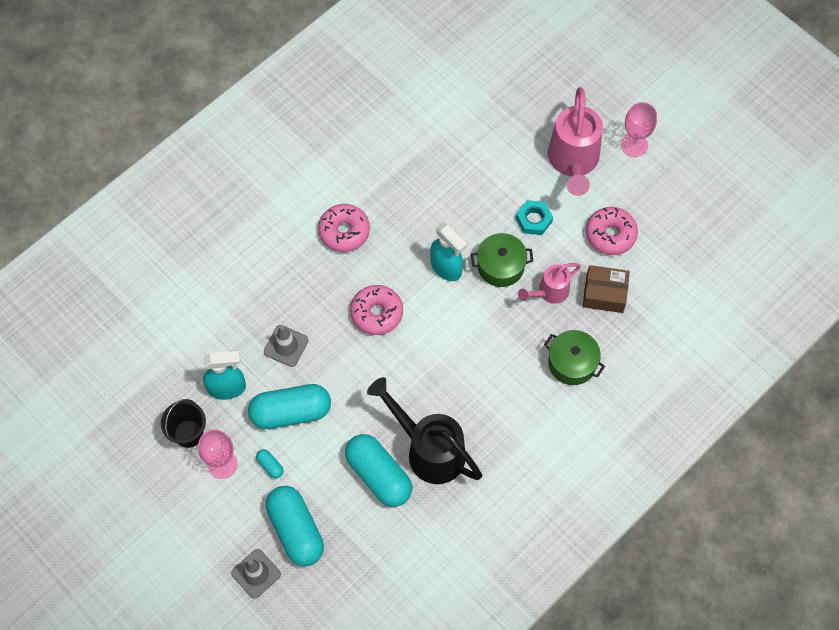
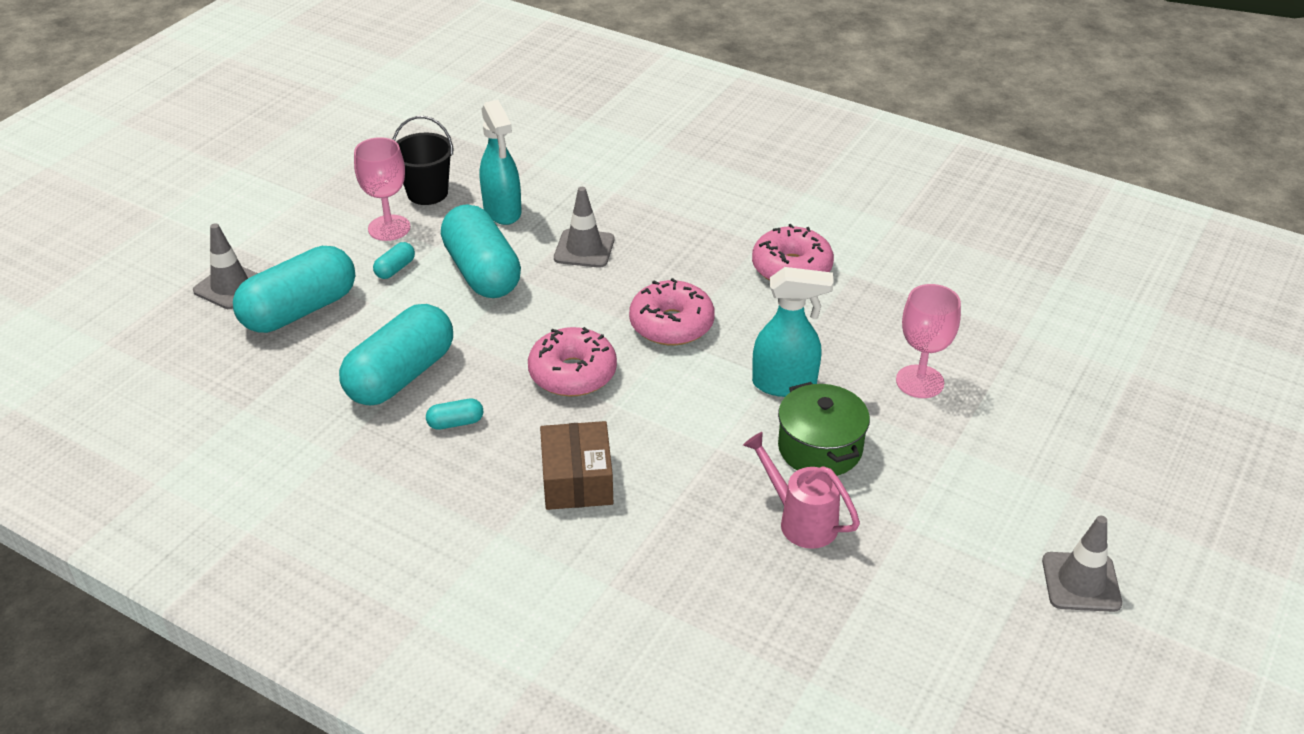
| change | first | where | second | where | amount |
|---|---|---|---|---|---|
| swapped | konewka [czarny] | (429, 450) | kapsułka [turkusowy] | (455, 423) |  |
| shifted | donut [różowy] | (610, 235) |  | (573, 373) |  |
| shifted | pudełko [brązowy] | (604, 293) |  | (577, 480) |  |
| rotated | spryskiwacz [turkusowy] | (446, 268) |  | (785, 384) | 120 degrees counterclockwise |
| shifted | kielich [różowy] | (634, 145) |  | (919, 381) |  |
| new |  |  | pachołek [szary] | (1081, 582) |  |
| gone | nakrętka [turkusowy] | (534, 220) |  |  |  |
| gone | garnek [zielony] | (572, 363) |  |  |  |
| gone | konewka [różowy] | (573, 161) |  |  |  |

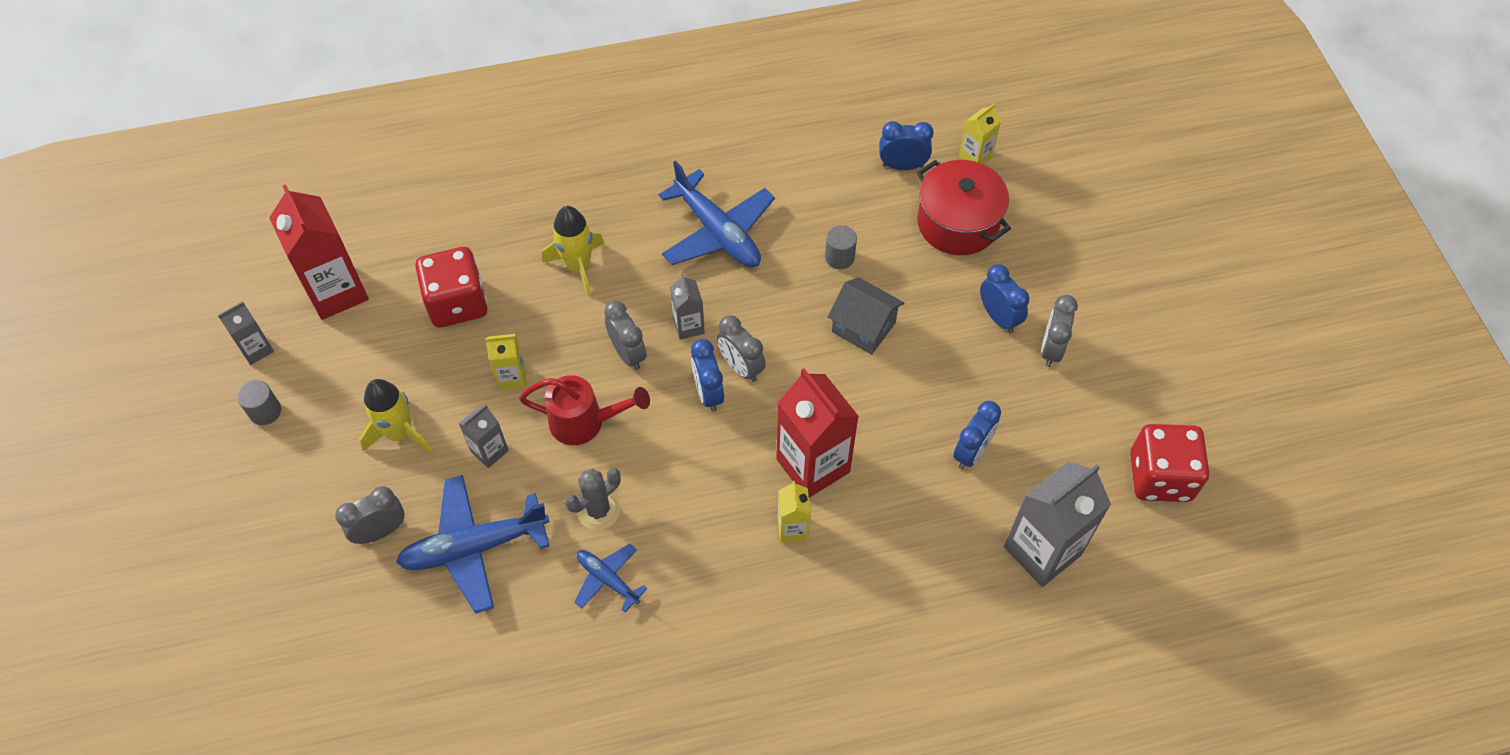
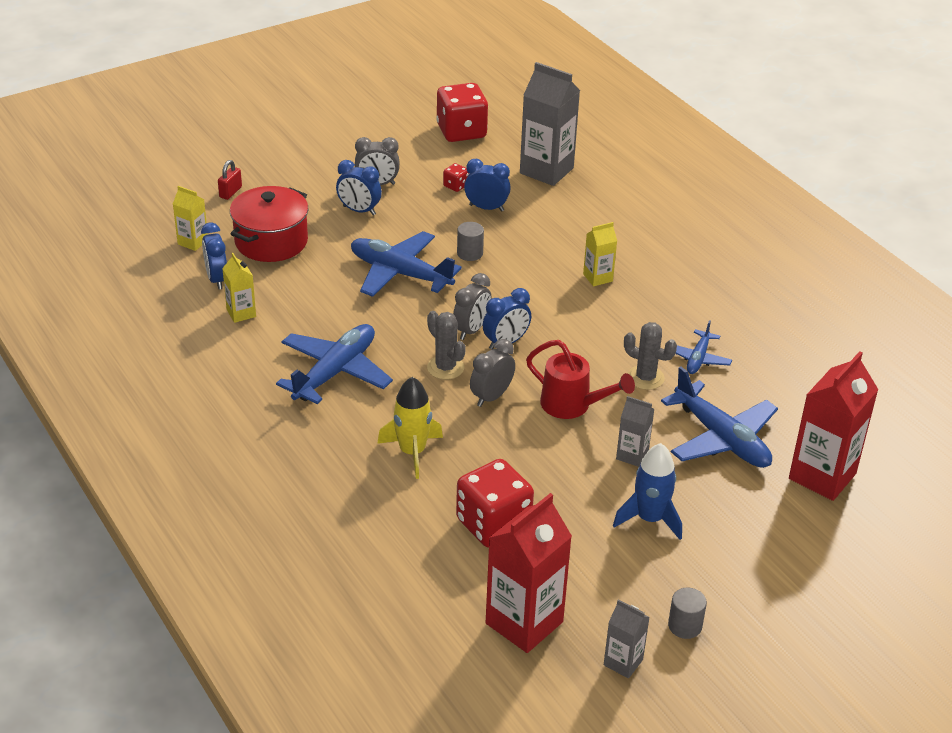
| change | first | where | second | where | amount |
|---|---|---|---|---|---|
| new |  |  | kłódka [czerwony] | (230, 192) |  |
| shifted | karton mleka [żółty] | (512, 377) |  | (241, 313) |  |
| rotated | budzik [niebieski] | (998, 317) |  | (359, 210) | 105 degrees counterclockwise |
| swapped | domek [szary] | (863, 327) | samolot [niebieski] | (400, 273) |  |
| swapped | karton mleka [szary] | (688, 326) | kaktus [szary] | (445, 368) |  |
| new |  |  | kostka do gry [czerwony] | (455, 186) |  |
| shifted | walec [szary] | (839, 257) |  | (470, 253) |  |
| rotated | konewka [czerwony] | (585, 422) |  | (572, 405) | 135 degrees clockwise |
| repainted | rakieta [żółty] | (400, 433) | rakieta [niebieski] | (649, 519) |  |
| shifted | karton mleka [czerwony] | (813, 465) |  | (822, 476) |  |
| gone | budzik [szary] | (380, 531) |  |  |  |

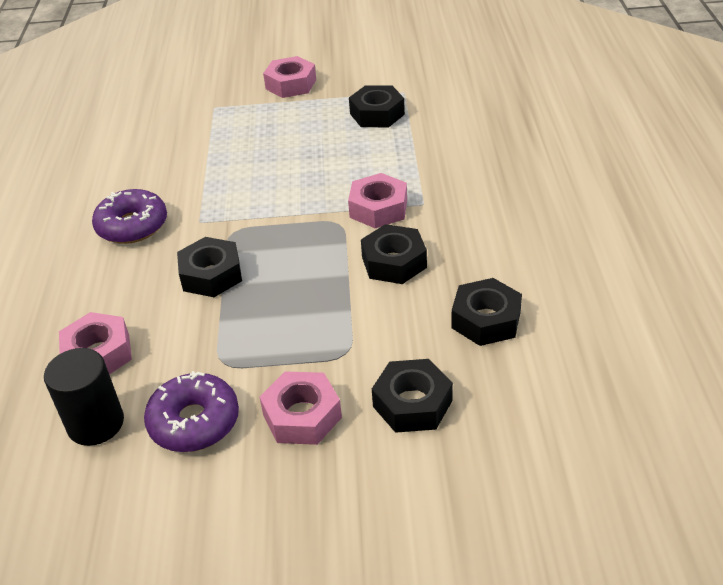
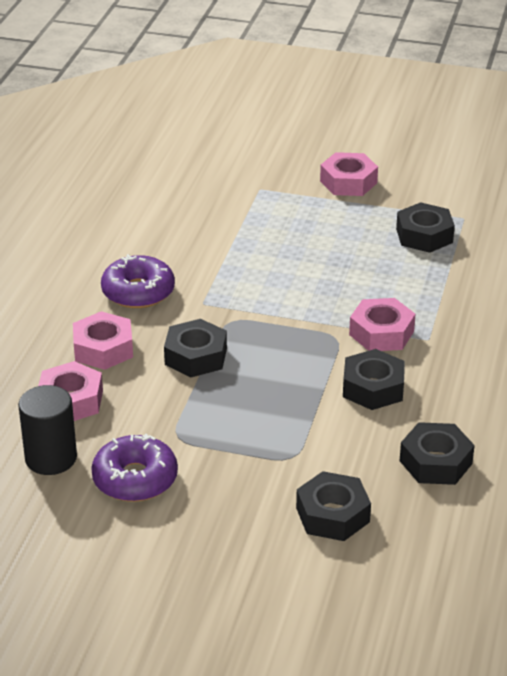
| change | first | where | second | where | amount |
|---|---|---|---|---|---|
| shifted | nakrętka [różowy] | (302, 416) |  | (103, 349) |  |

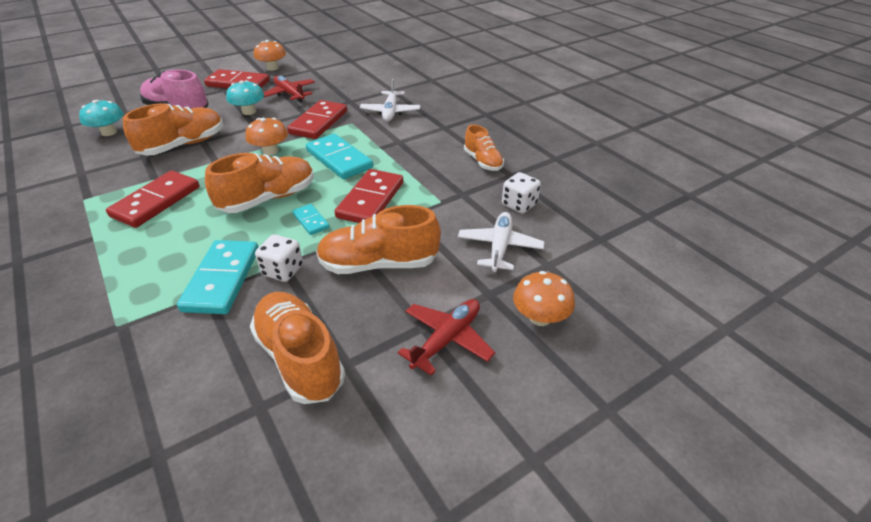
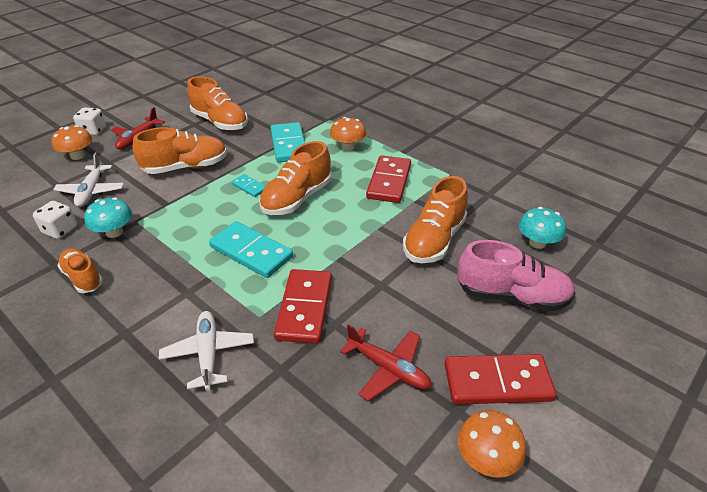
| change | first | where | second | where | amount |
|---|---|---|---|---|---|
| shifted | kostka do gry [biały] | (283, 270) |  | (93, 131) |  |
| shifted | grzyb [turkusowy] | (249, 111) |  | (114, 232) |  |
| shifted | grzyb [pomarańczowy] | (270, 151) |  | (348, 147) |  |
| gone | kostka domina [czerwony] | (371, 200) |  |  |  |

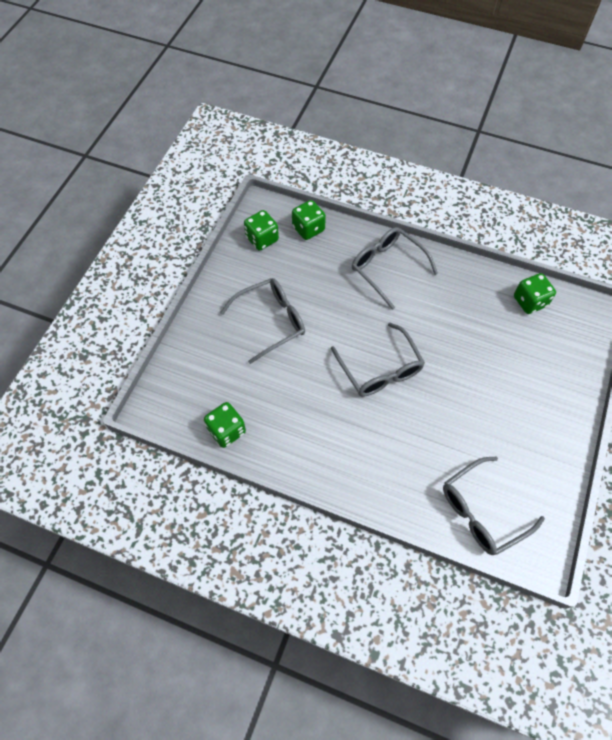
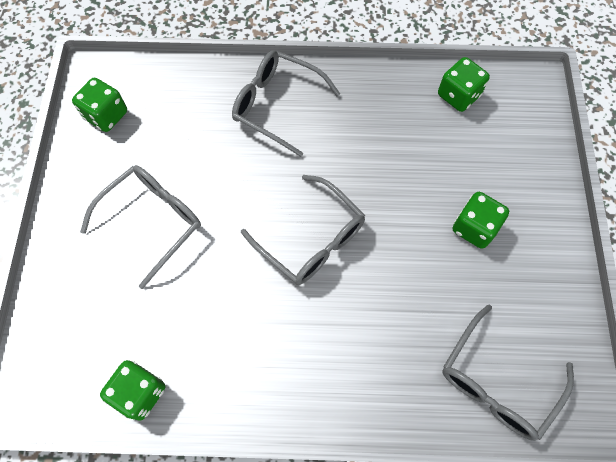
| change | first | where | second | where | amount |
|---|---|---|---|---|---|
| shifted | kostka do gry [zielony] | (308, 229) |  | (474, 228) |  |

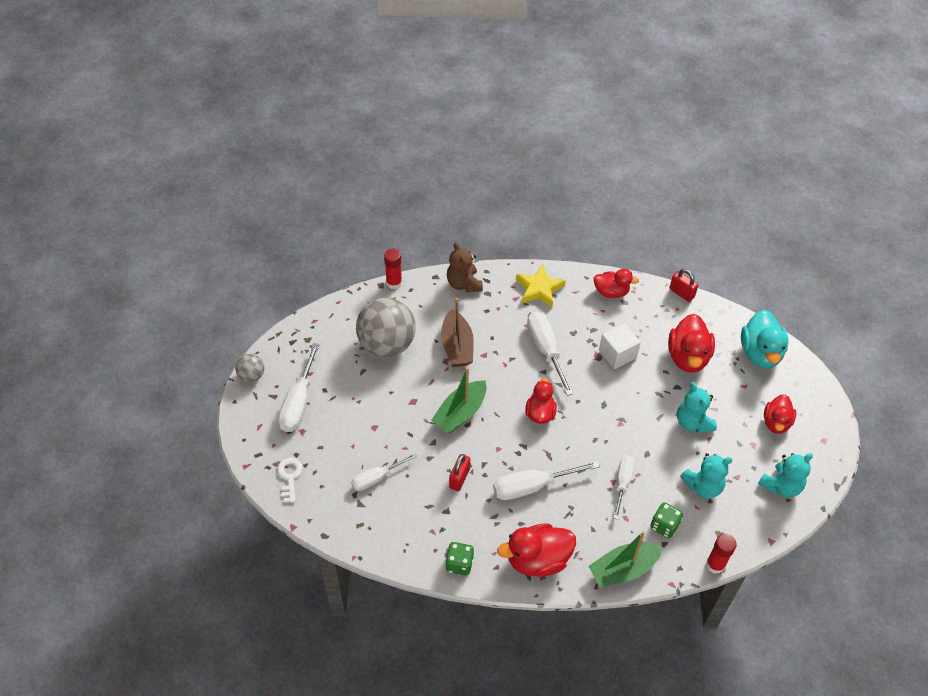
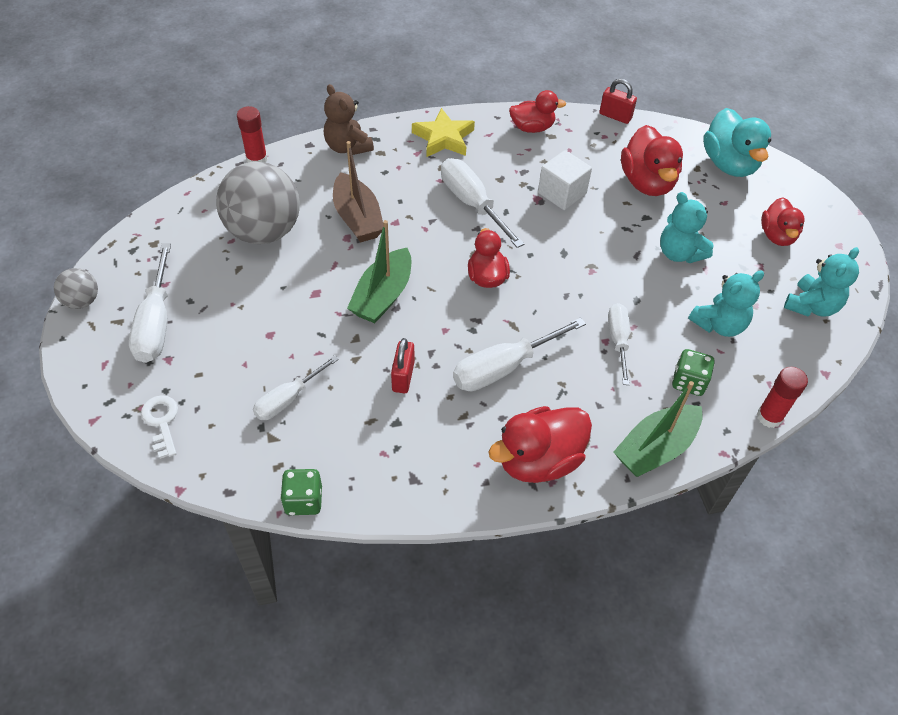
| change | first | where | second | where | amount |
|---|---|---|---|---|---|
| shifted | kostka do gry [zielony] | (459, 564) |  | (303, 500) |  |

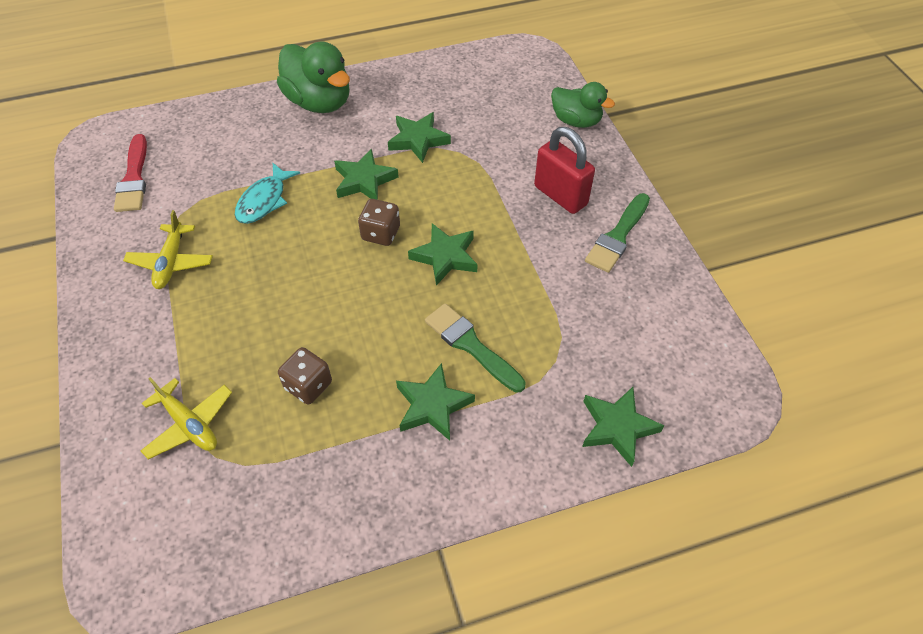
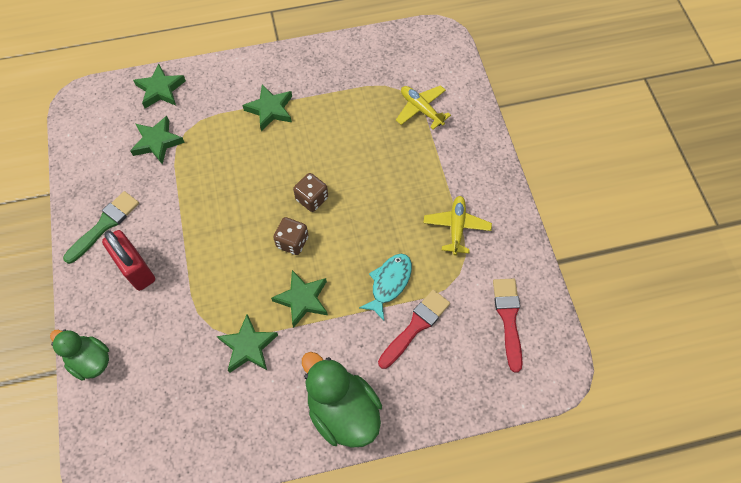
| change | first | where | second | where | amount |
|---|---|---|---|---|---|
| shifted | gwiazda [zielony] | (445, 257) |  | (157, 142) |  |
| shifted | kostka do gry [brązowy] | (308, 385) |  | (312, 199) |  |
| new |  |  | pędzel [czerwony] | (415, 326) |  |
| gone | pędzel [zielony] | (471, 345) |  |  |  |

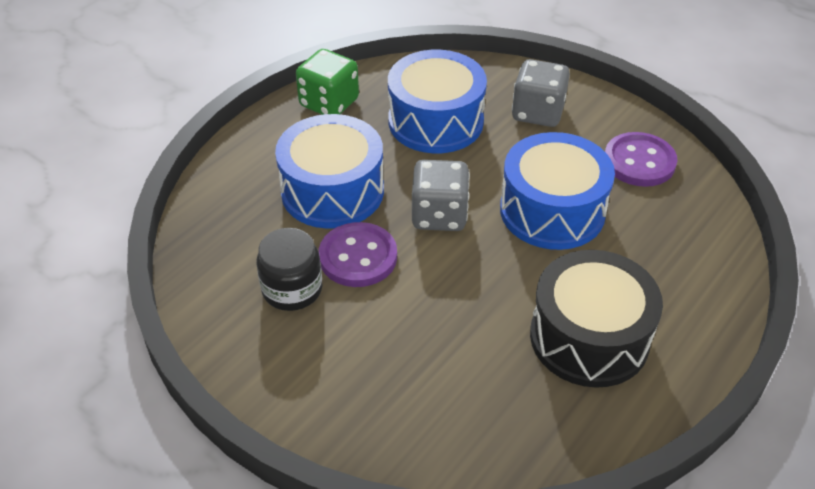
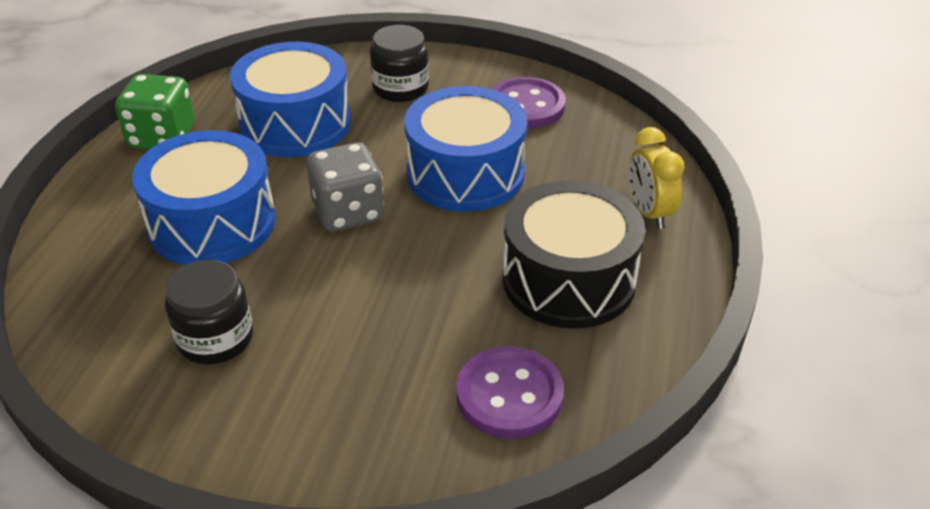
| change | first | where | second | where | amount |
|---|---|---|---|---|---|
| swapped | kostka do gry [szary] | (537, 112) | słoik [czarny] | (400, 88) |  |
| shifted | guzik [fioletowy] | (358, 257) |  | (509, 395) |  |
| new |  |  | budzik [żółty] | (649, 212) |  |

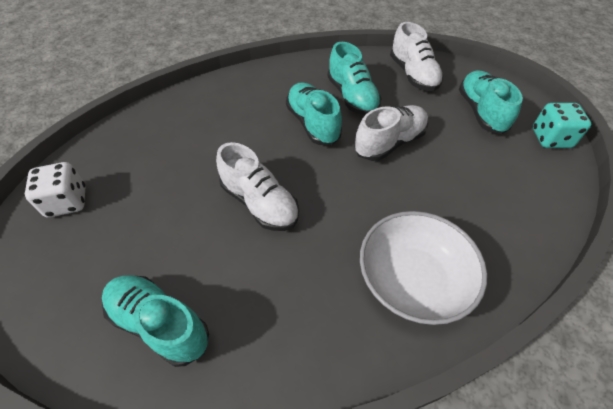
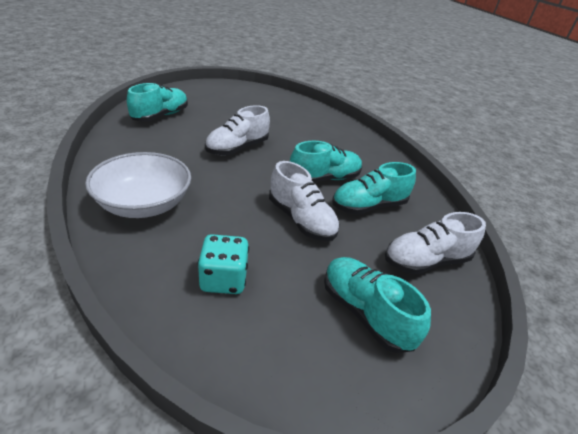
| change | first | where | second | where | amount |
|---|---|---|---|---|---|
| shifted | kostka do gry [turkusowy] | (551, 138) |  | (223, 279) |  |
| rotated | but [turkusowy] | (481, 112) |  | (365, 313) | 120 degrees counterclockwise |
| gone | kostka do gry [biały] | (67, 202) |  |  |  |

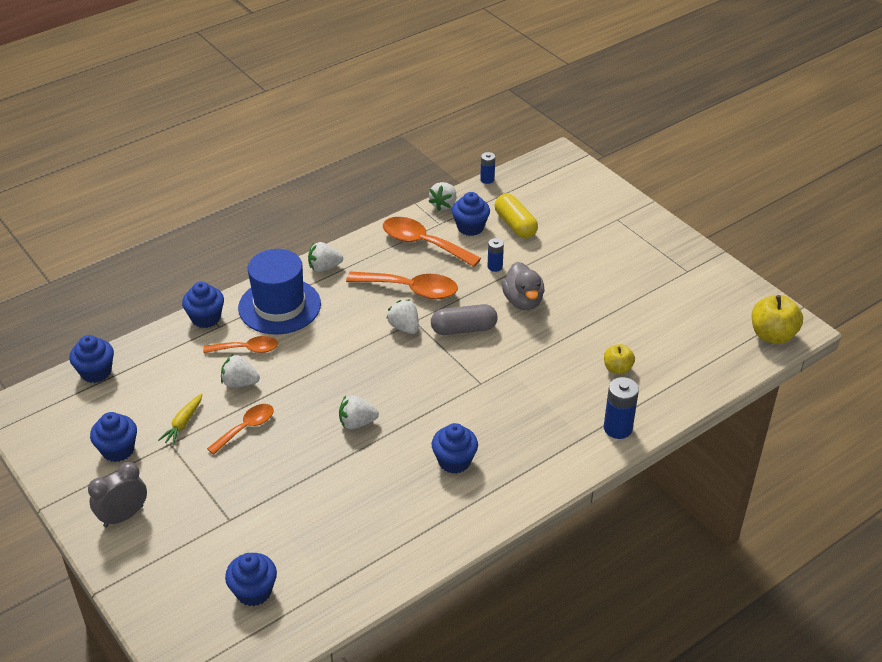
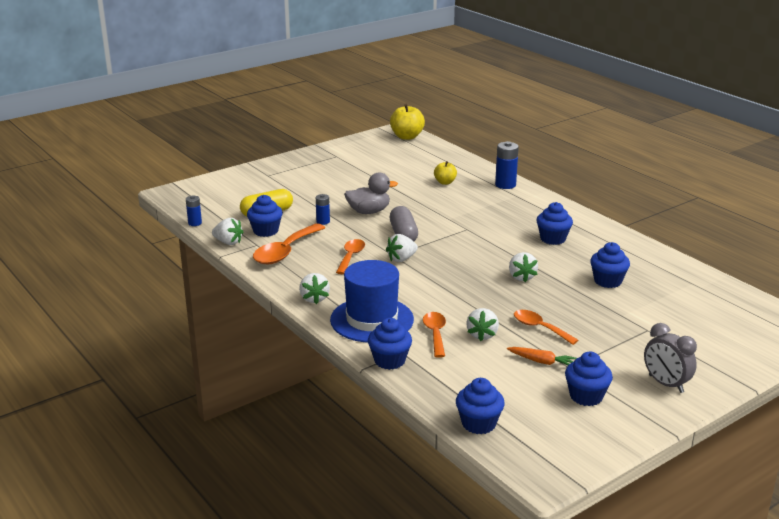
| change | first | where | second | where | amount |
|---|---|---|---|---|---|
| scaled | łyżka [pomarańczowy] | (410, 289) |  | (351, 257) | x0.62 |
| repainted | marchewka [żółty] | (183, 423) | marchewka [pomarańczowy] | (542, 362) |  |
| shifted | muffinka [niebieski] | (254, 591) |  | (607, 281) |  |

